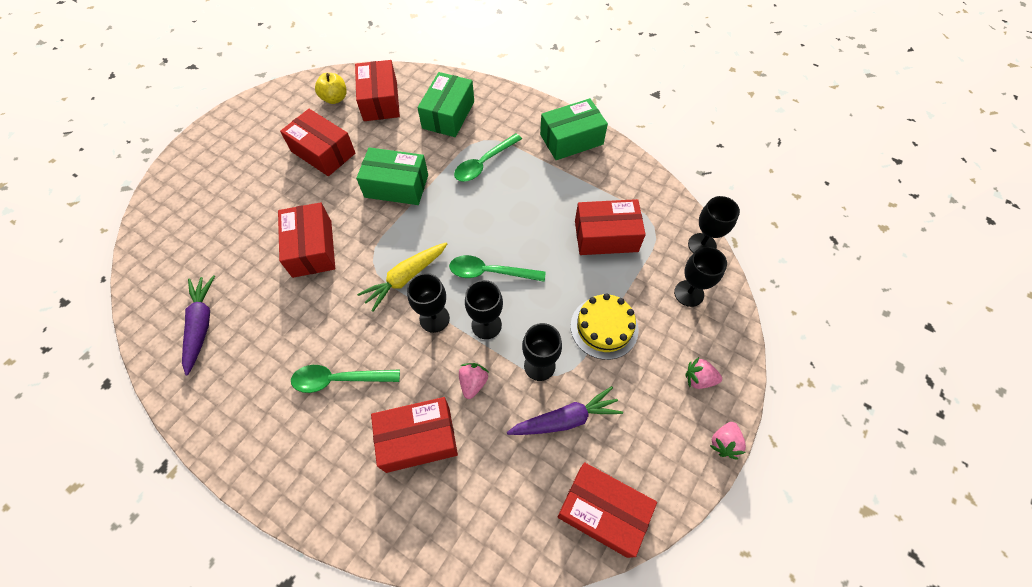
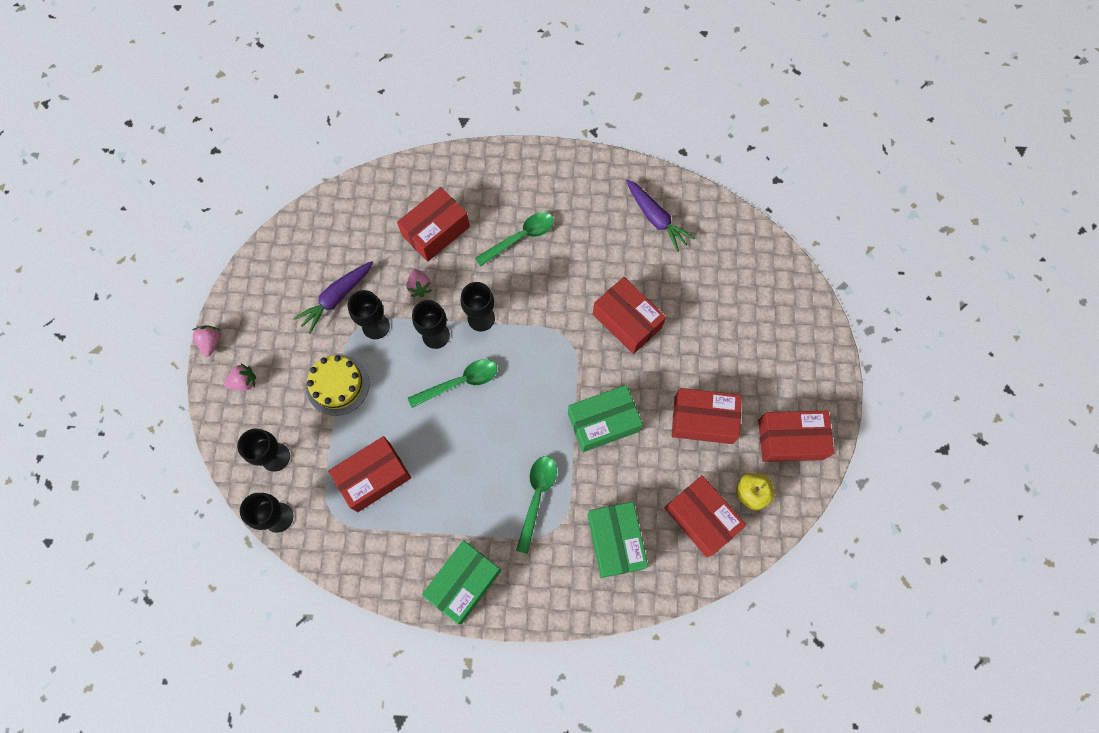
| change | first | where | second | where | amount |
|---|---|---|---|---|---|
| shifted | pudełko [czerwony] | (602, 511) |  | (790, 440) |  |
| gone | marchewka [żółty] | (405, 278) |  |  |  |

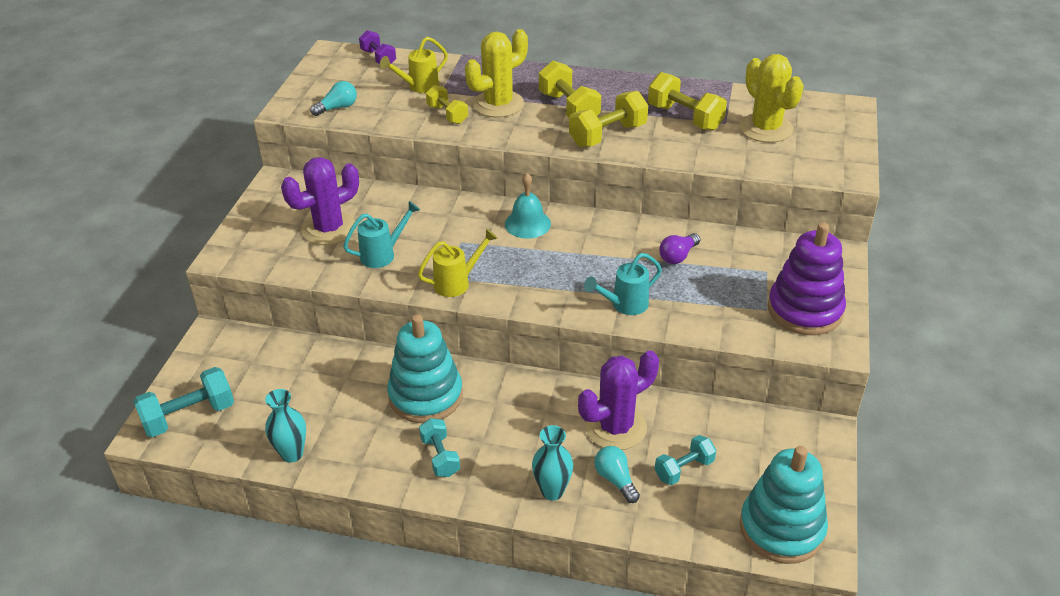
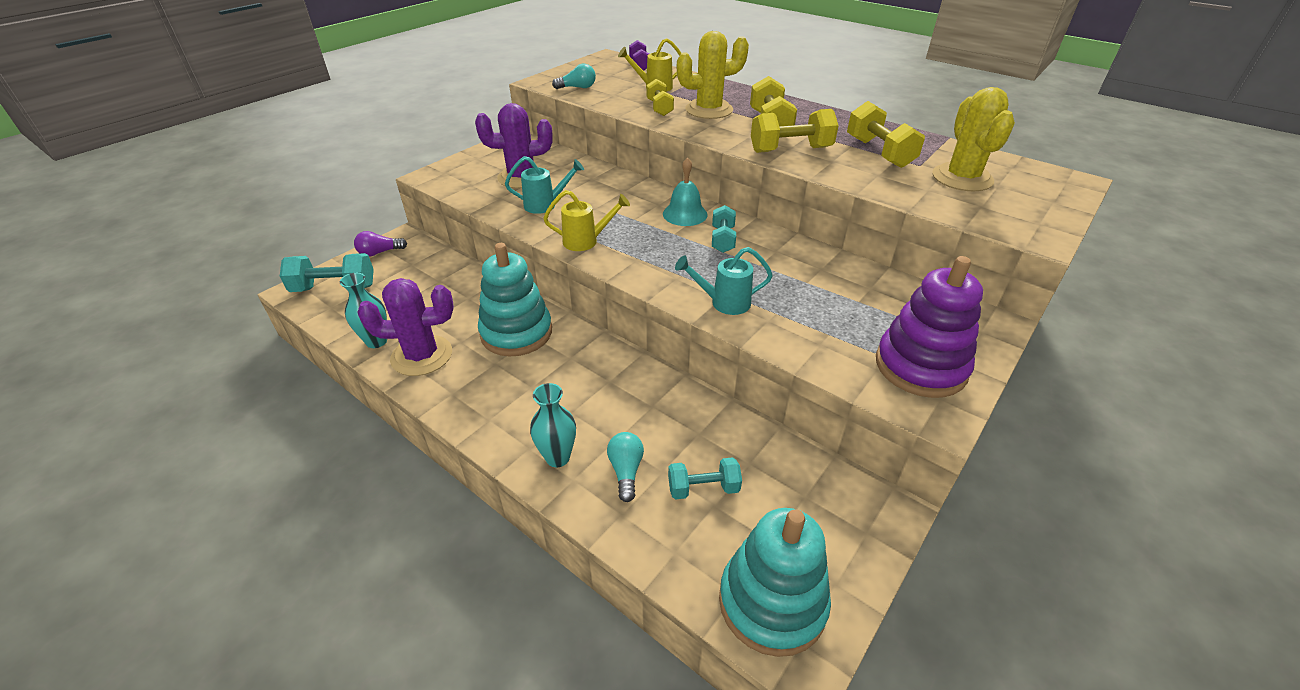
| change | first | where | second | where | amount |
|---|---|---|---|---|---|
| shifted | żarówka [fioletowy] | (678, 256) |  | (379, 252) |  |
| shifted | kaktus [fioletowy] | (615, 427) |  | (422, 356) |  |
| shifted | hantel [turkusowy] | (440, 456) |  | (722, 239) |  |

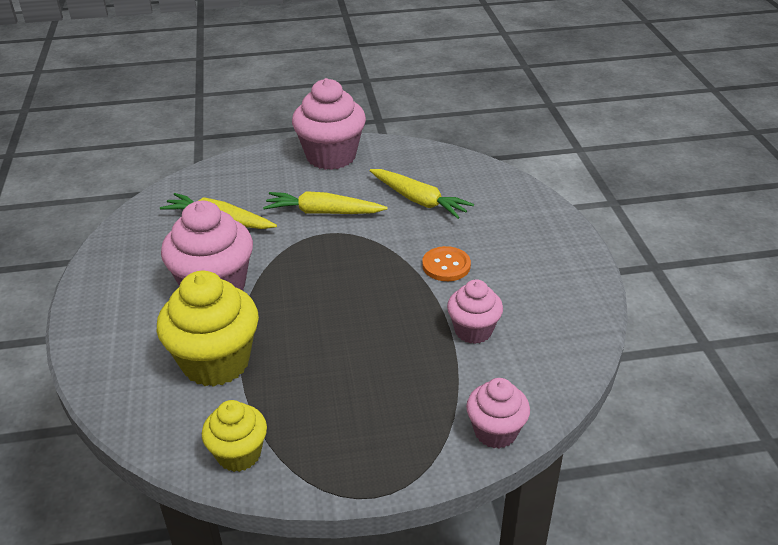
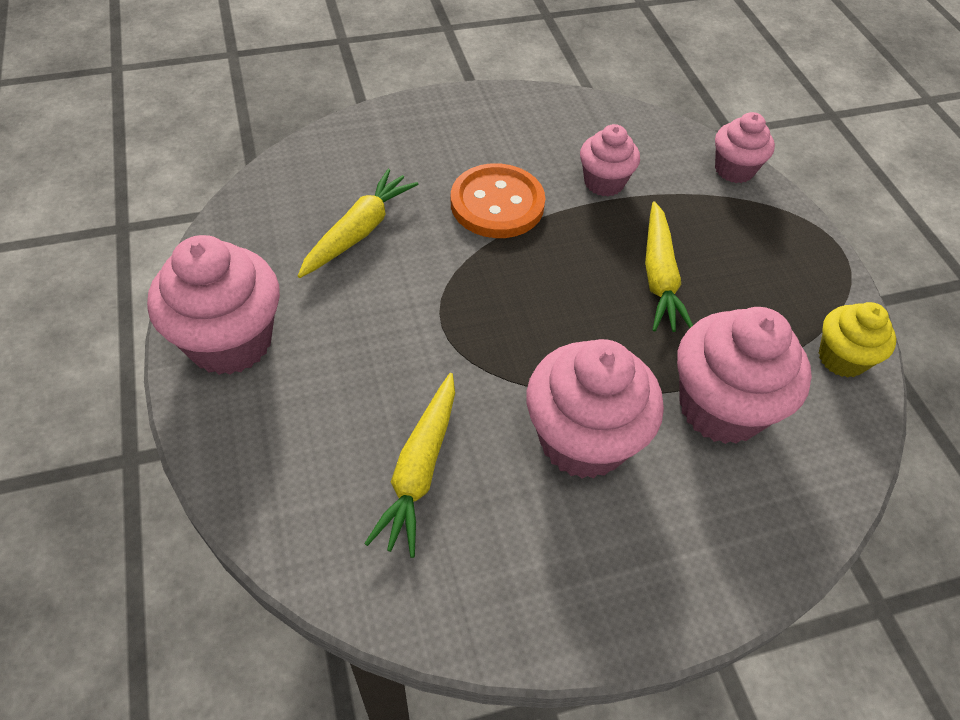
| change | first | where | second | where | amount |
|---|---|---|---|---|---|
| scaled | guzik [pomarańczowy] | (446, 265) |  | (497, 204) | x1.61 |
| shifted | marchewka [żółty] | (323, 212) |  | (659, 277) |  |
| repainted | muffinka [żółty] | (216, 362) | muffinka [różowy] | (721, 407) |  |

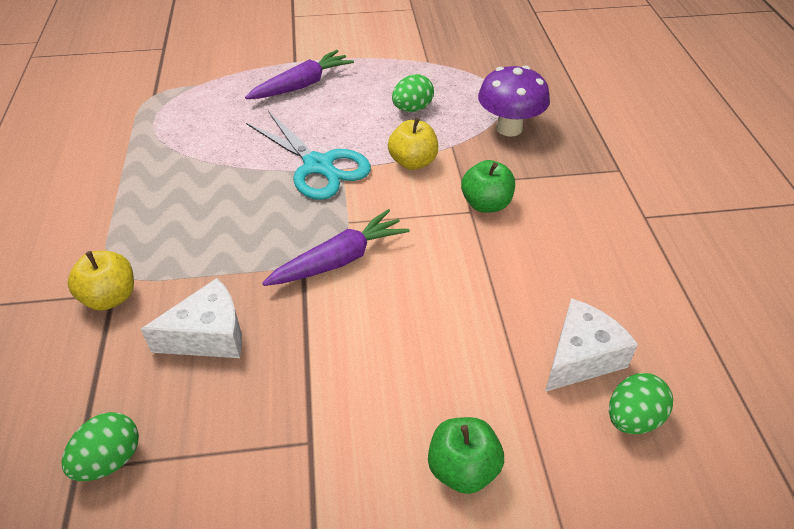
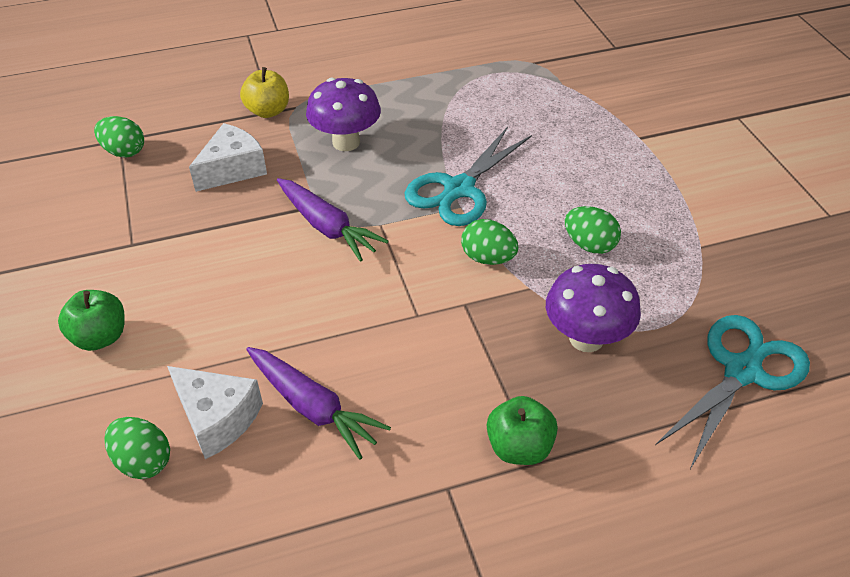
| change | first | where | second | where | amount |
|---|---|---|---|---|---|
| rotated | ser [biały] | (209, 335) |  | (233, 169) | 105 degrees counterclockwise |
| shifted | marchewka [fioletowy] | (302, 85) |  | (313, 407) |  |
| new |  |  | grzyb [fioletowy] | (346, 142) |  |
| swapped | jabłko [żółty] | (413, 162) | jajko [zielony] | (488, 258) |  |
| shifted | jabłko [zielony] | (486, 204) |  | (519, 447) |  |
| new |  |  | nożyczki [turkusowy] | (742, 371) |  |

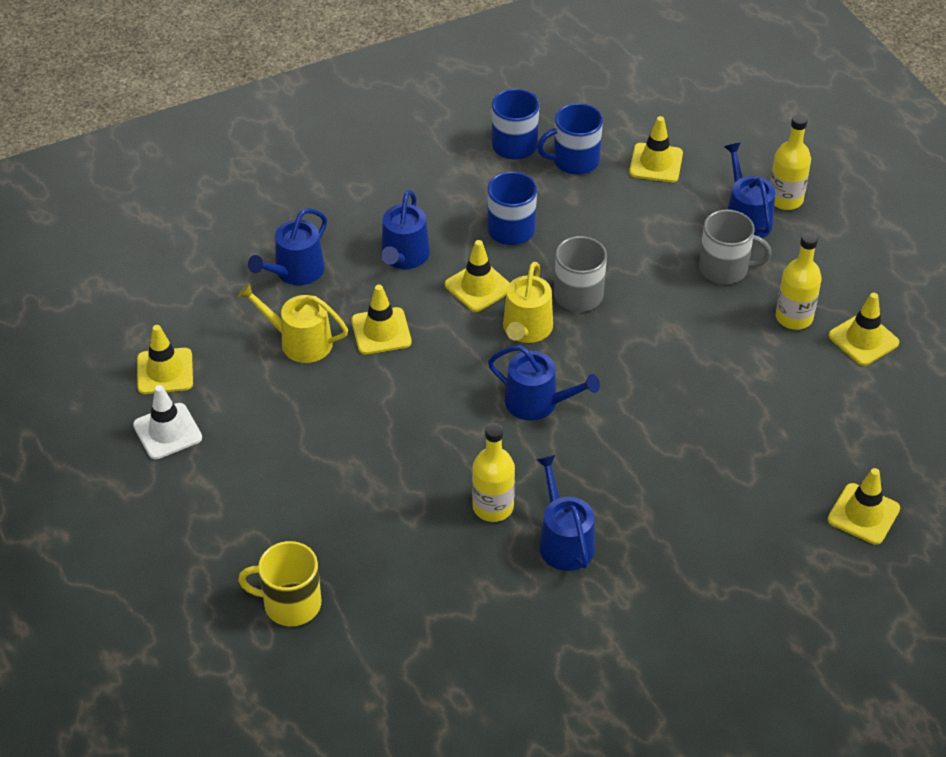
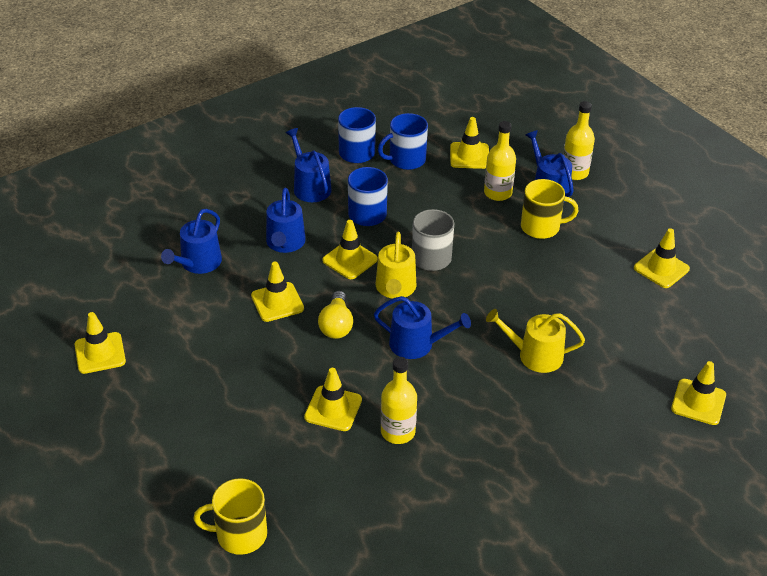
| change | first | where | second | where | amount |
|---|---|---|---|---|---|
| shifted | konewka [niebieski] | (564, 541) |  | (310, 186) |  |
| new |  |  | pachołek [żółty] | (333, 408) |  |
| new |  |  | żarówka [żółty] | (336, 325) |  |
| shifted | butelka [żółty] | (794, 317) |  | (497, 193) |  |
| shifted | konewka [żółty] | (299, 342) |  | (534, 355) |  |
| repainted | kubek [szary] | (725, 268) | kubek [żółty] | (541, 227) |  |
| gone | pachołek [biały] | (167, 431) |  |  |  |

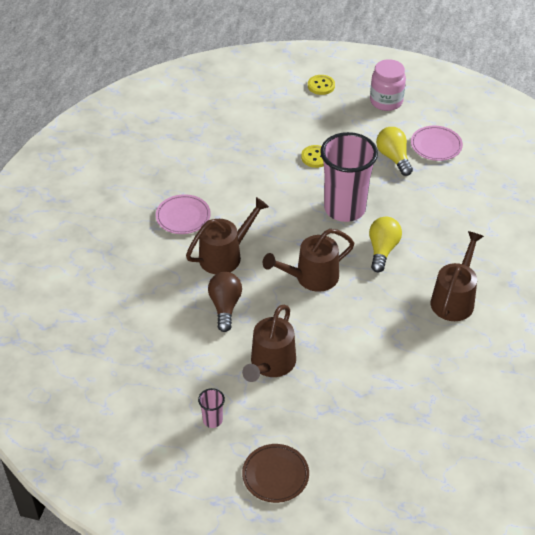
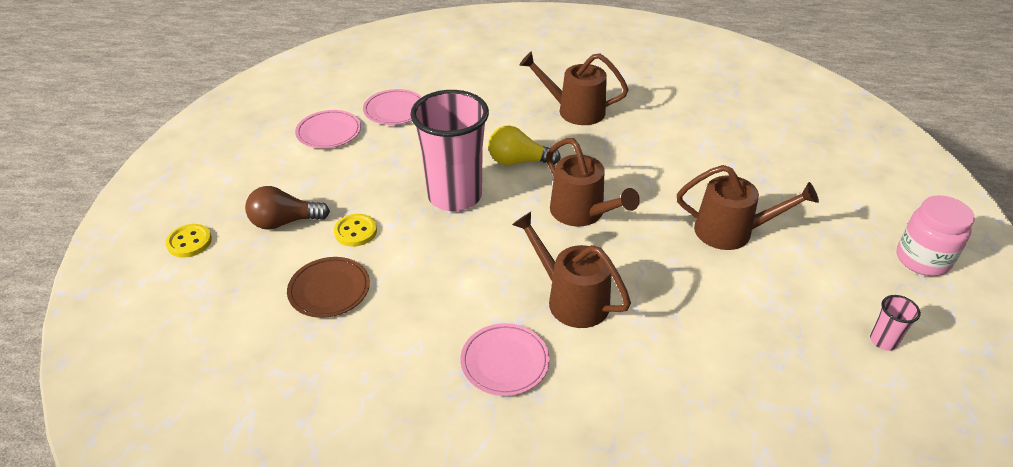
| change | first | where | second | where | amount |
|---|---|---|---|---|---|
| shifted | żarówka [brązowy] | (225, 306) |  | (284, 222) |  |
| shifted | talerz [brązowy] | (275, 475) |  | (329, 290) |  |
| new |  |  | talerz [różowy] | (394, 110) |  |
| shifted | szklanka [różowy] | (212, 420) |  | (883, 341) |  |
| shifted | słoik [różowy] | (386, 101) |  | (922, 259) |  |
| gone | żarówka [żółty] | (393, 158) |  |  |  |

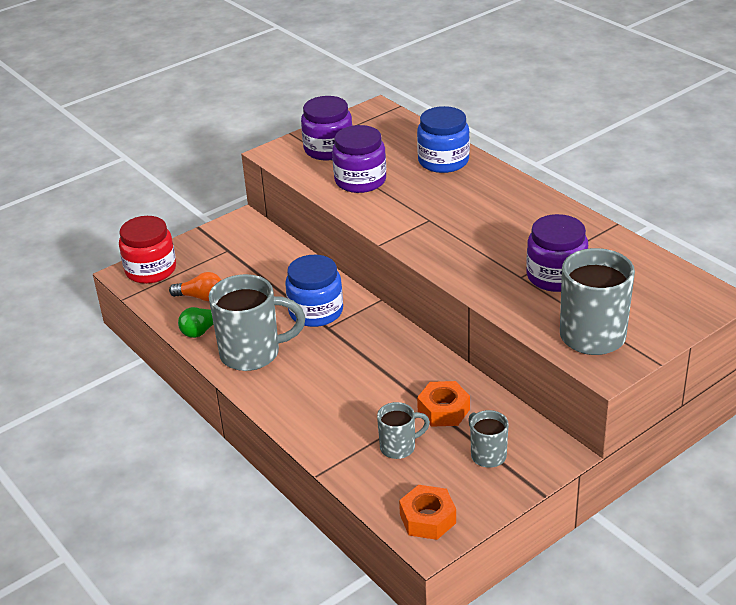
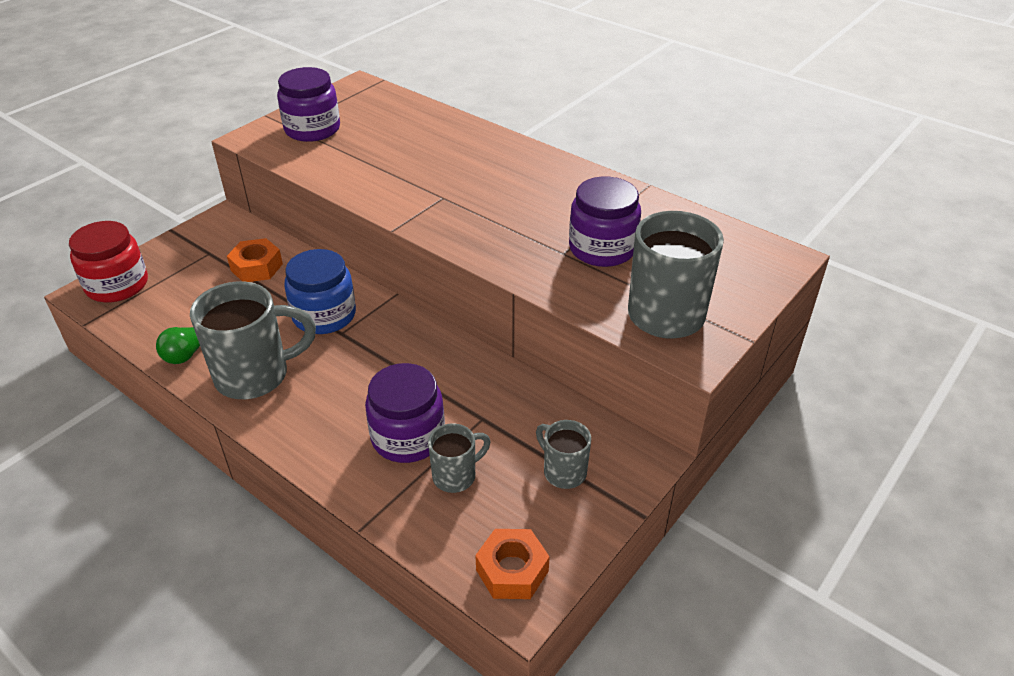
| change | first | where | second | where | amount |
|---|---|---|---|---|---|
| shifted | nakrętka [pomarańczowy] | (443, 410) |  | (256, 267) |  |
| shifted | słoik [fioletowy] | (360, 180) |  | (408, 437) |  |
| gone | żarówka [pomarańczowy] | (201, 297) |  |  |  |
| gone | słoik [niebieski] | (443, 161) |  |  |  |

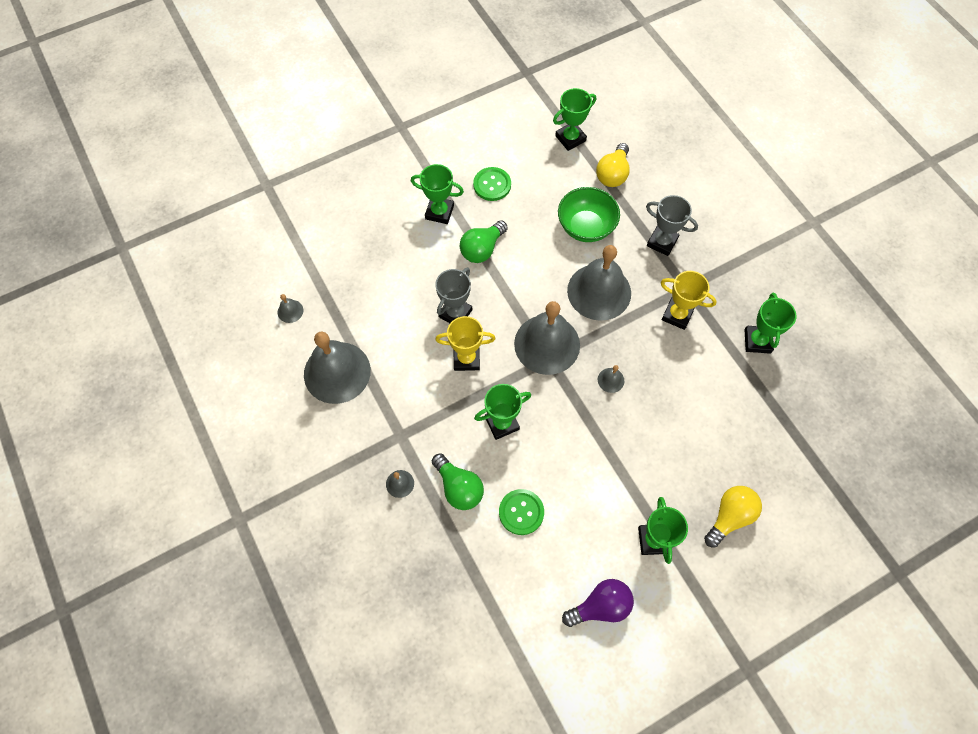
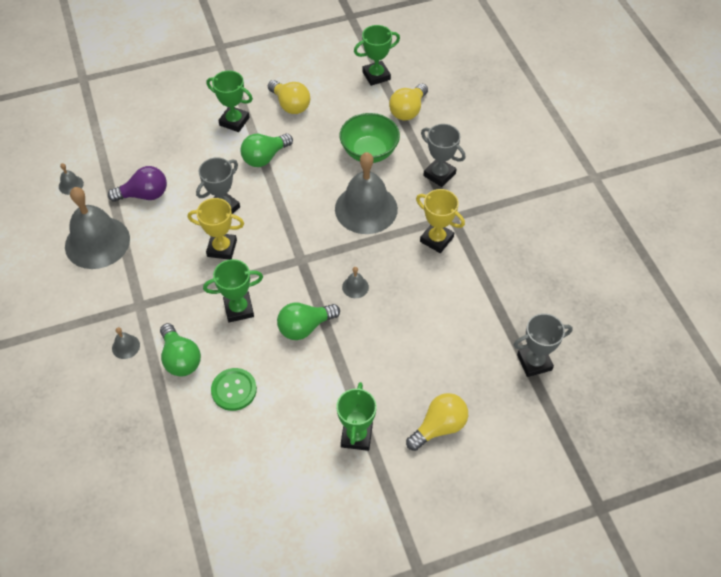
| change | first | where | second | where | amount |
|---|---|---|---|---|---|
| shifted | żarówka [fioletowy] | (600, 606) |  | (144, 195) |  |
| swapped | guzik [zielony] | (492, 185) | żarówka [żółty] | (290, 105) |  |
| new |  |  | żarówka [zielony] | (305, 327) |  |
| new |  |  | puchar [szary] | (534, 362) |  |
| gone | dzwonek [szary] | (547, 344) |  |  |  |
| gone | puchar [zielony] | (757, 341) |  |  |  |

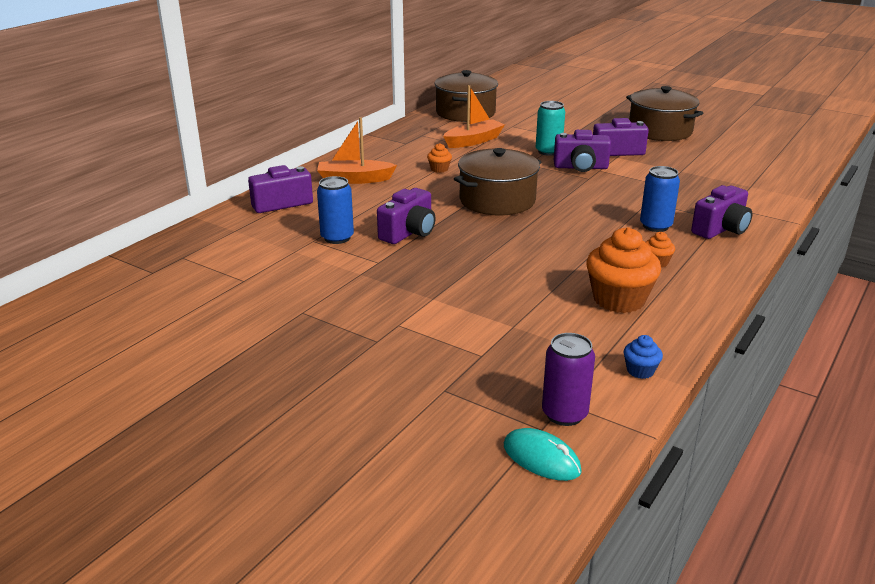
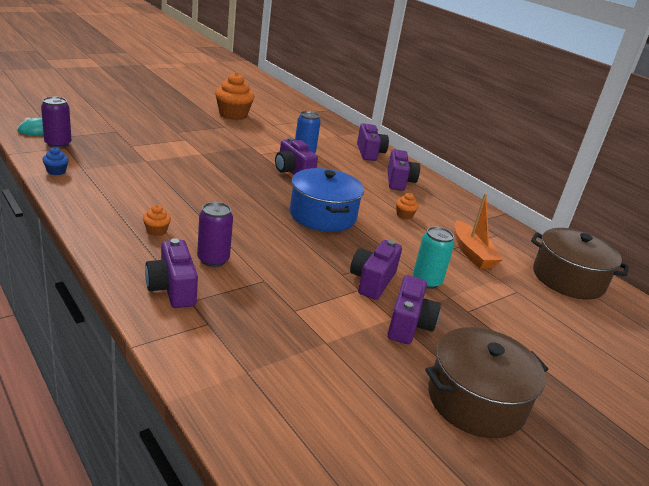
| change | first | where | second | where | amount |
|---|---|---|---|---|---|
| repainted | puszka [niebieski] | (655, 226) | puszka [fioletowy] | (213, 259) |  |
| shifted | muffinka [pomarańczowy] | (619, 299) |  | (233, 115) |  |
| repainted | garnek [brązowy] | (497, 200) | garnek [niebieski] | (322, 215) |  |
| swapped | łódka [pomarańczowy] | (354, 179) | aparat fotograficzny [fioletowy] | (399, 181) |  |

